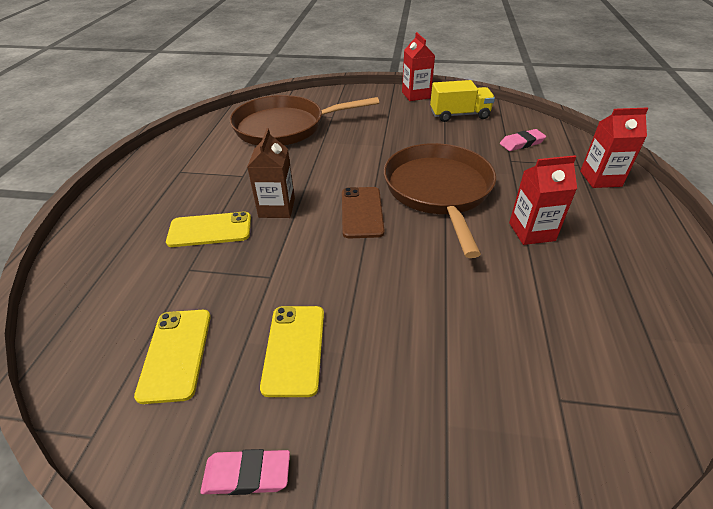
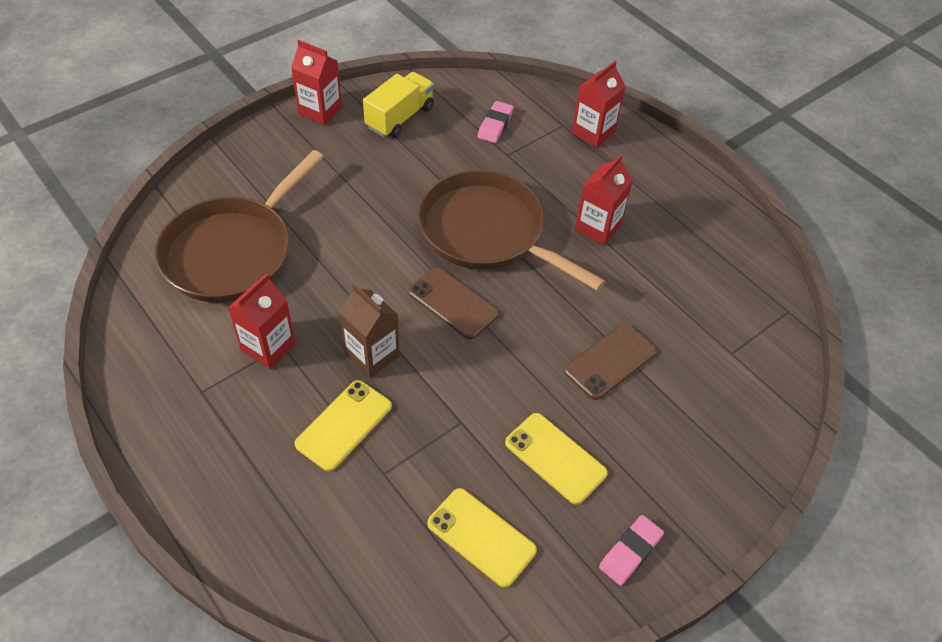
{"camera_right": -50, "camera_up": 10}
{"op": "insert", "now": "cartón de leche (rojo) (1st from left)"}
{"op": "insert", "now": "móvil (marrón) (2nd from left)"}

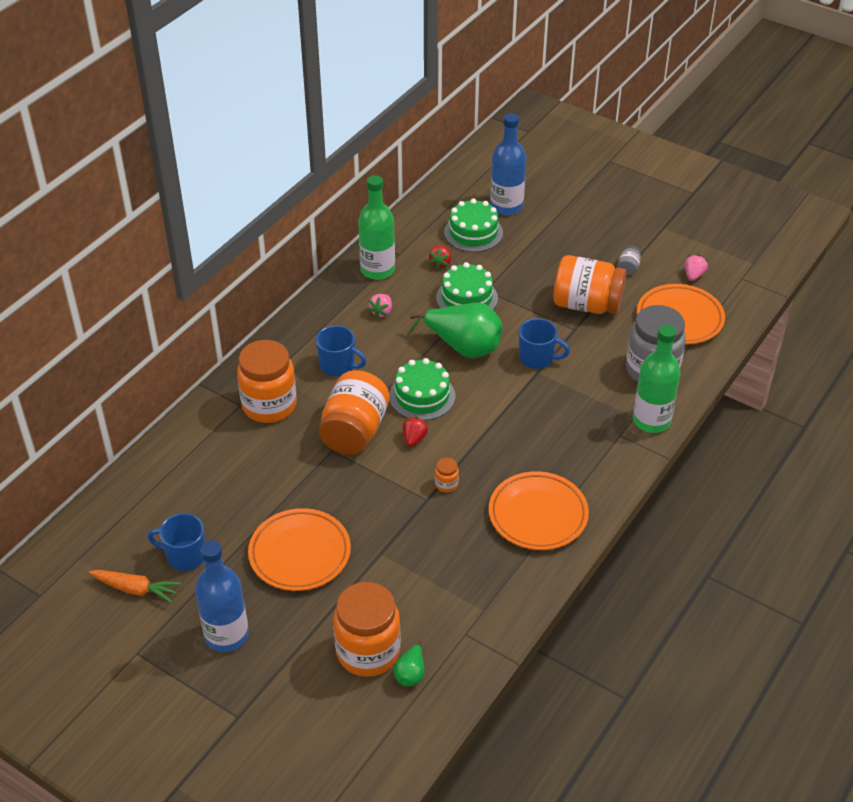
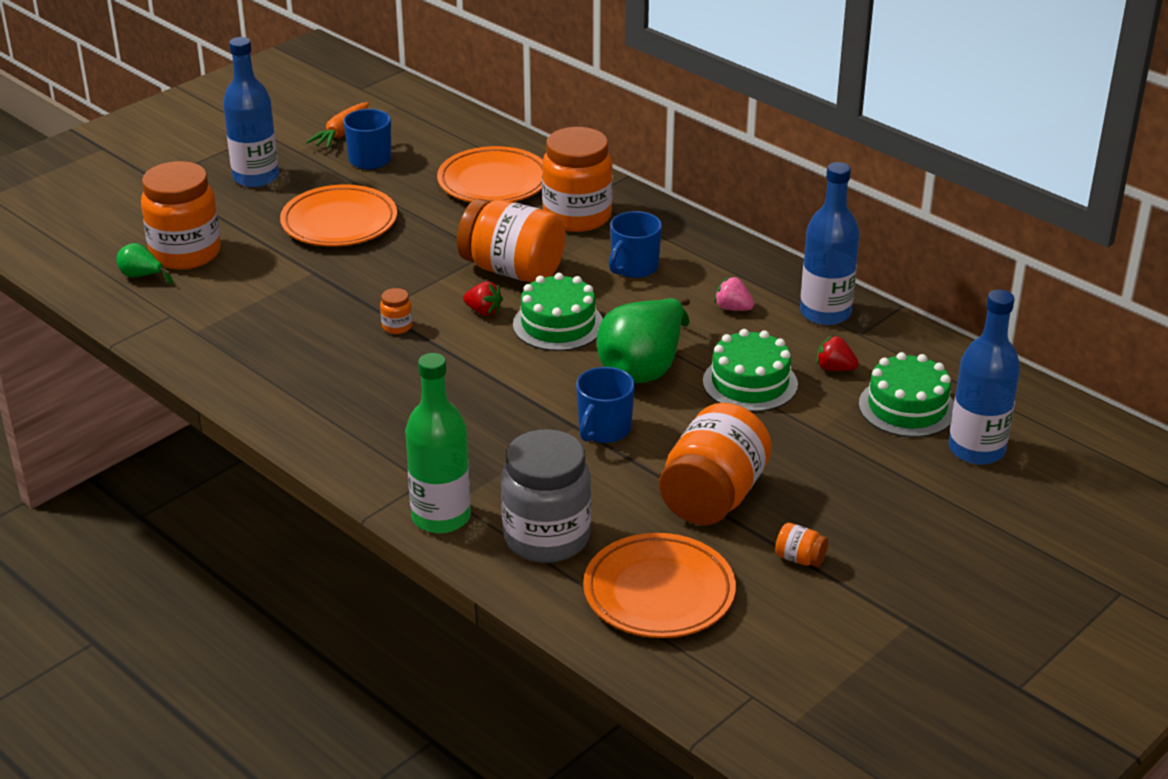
{"camera_right": 100, "camera_up": -10}
{"op": "recolor", "was": "botella (verde) (1st from left)", "now": "botella (azul) (2nd from left)"}
{"op": "move", "was": "plato (naranja) (2nd from left)"}
{"op": "recolor", "was": "tarro (gris) (1st from left)", "now": "tarro (naranja) (6th from left)"}
{"op": "delete", "was": "fresa (rosa) (2nd from left)"}

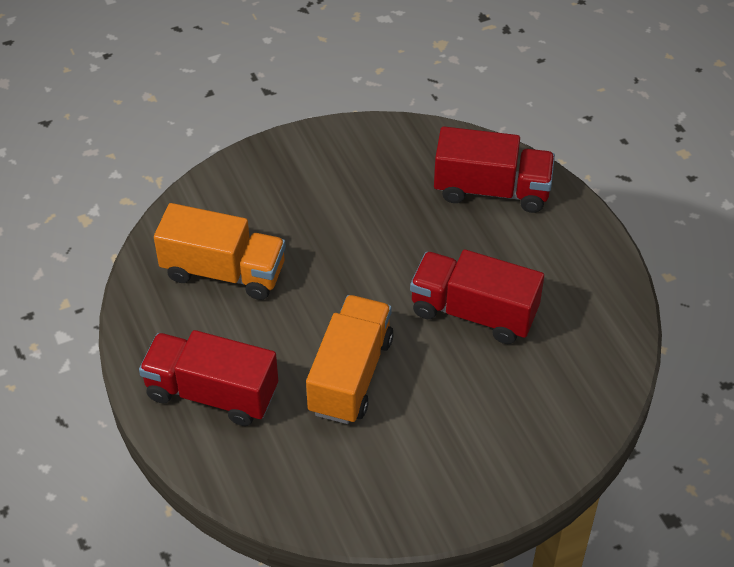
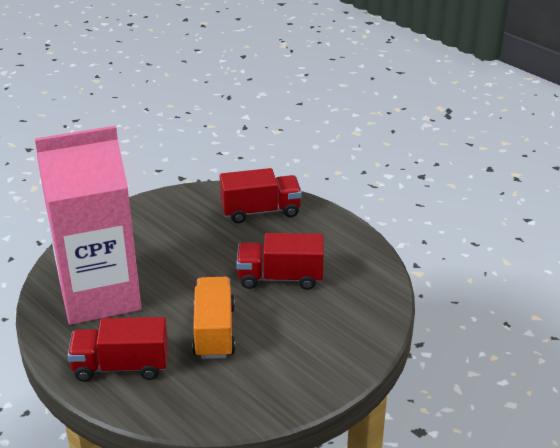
{"camera_right": -20, "camera_up": -15}
{"op": "replace", "was": "camión (naranja) (1st from left)", "now": "cartón de leche (rosa)"}

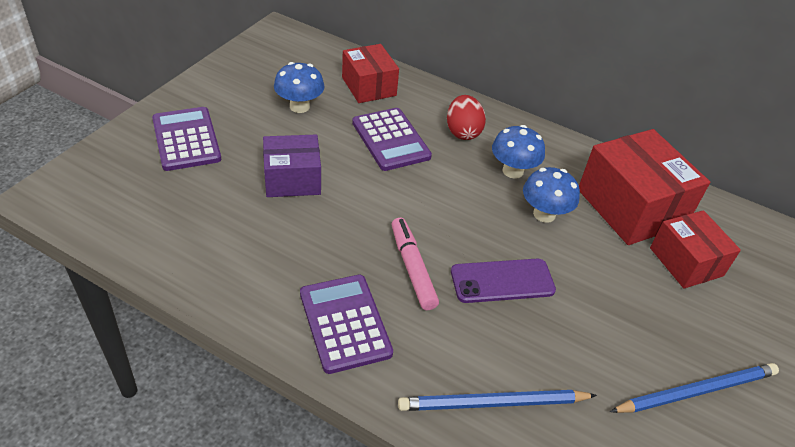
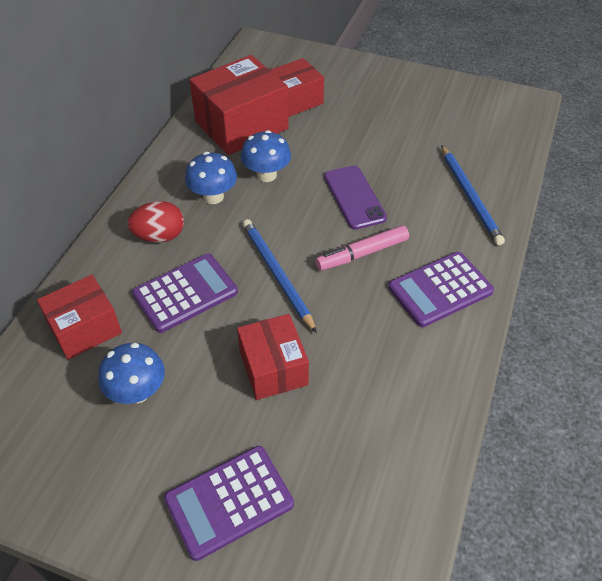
{"camera_right": -95, "camera_up": 5}
{"op": "recolor", "was": "caja (morado)", "now": "caja (rojo) (3rd from left)"}
{"op": "move", "was": "lápiz (azul) (2nd from left in the first image)", "now": "lápiz (azul) (1st from left)"}

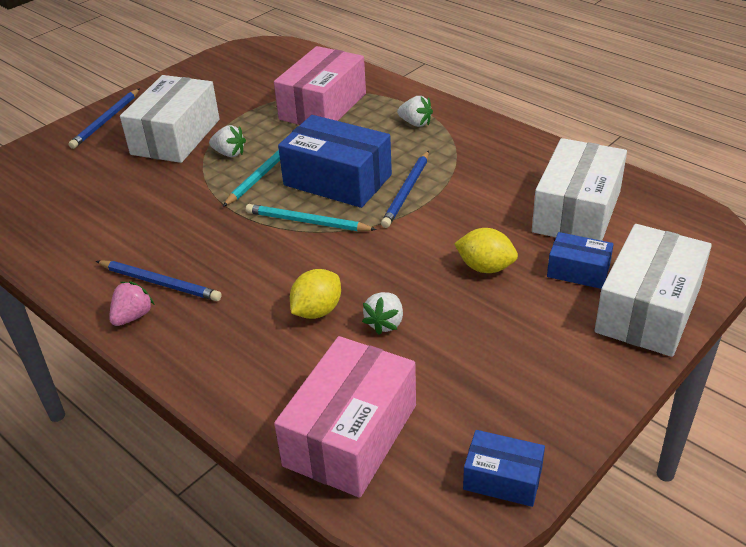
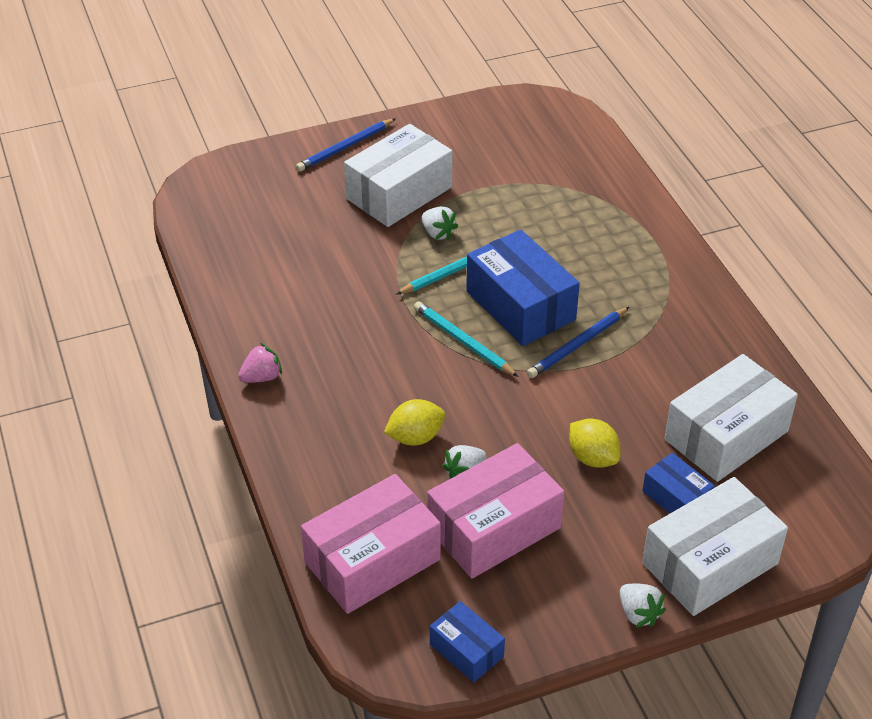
{"camera_right": 25, "camera_up": 5}
{"op": "delete", "was": "lápiz (azul) (2nd from left)"}
{"op": "move", "was": "caja (rosa) (1st from left in the first image)", "now": "caja (rosa) (2nd from left)"}
{"op": "move", "was": "fresa (blanco) (3rd from left)"}

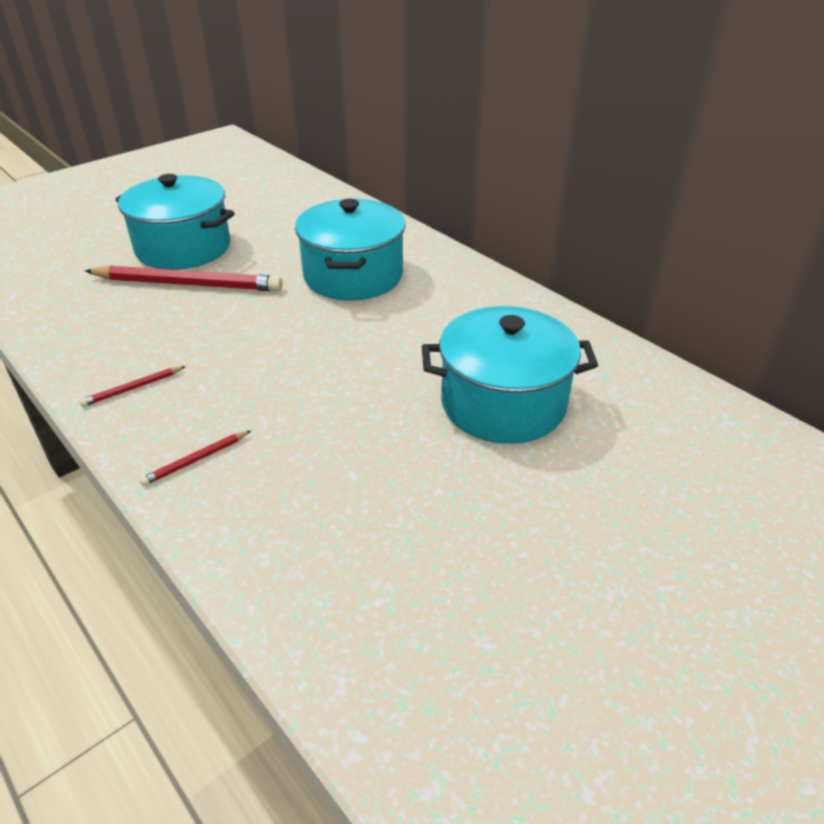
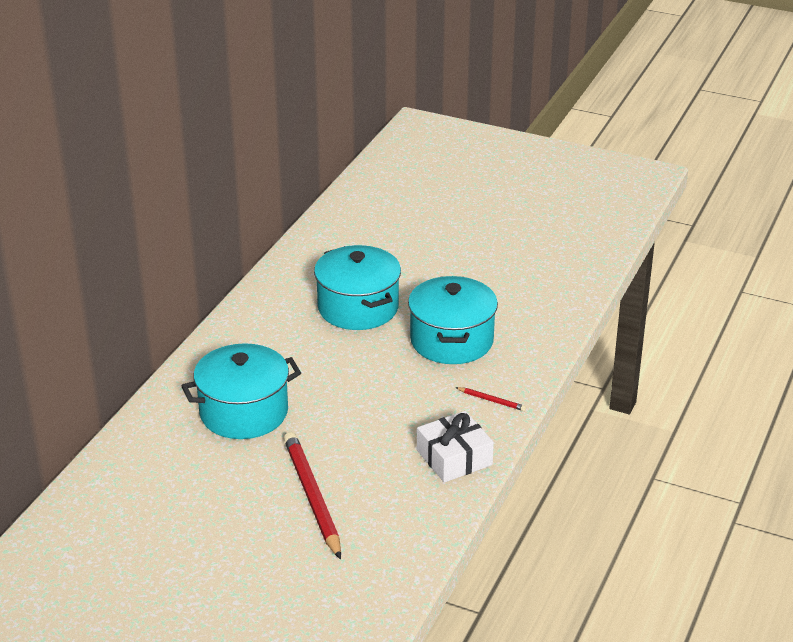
{"camera_right": -115, "camera_up": -5}
{"op": "replace", "was": "lápiz (rojo) (1st from left)", "now": "regalo (blanco)"}
{"op": "move", "was": "olla (turquesa) (1st from left in the first image)", "now": "olla (turquesa) (3rd from left)"}

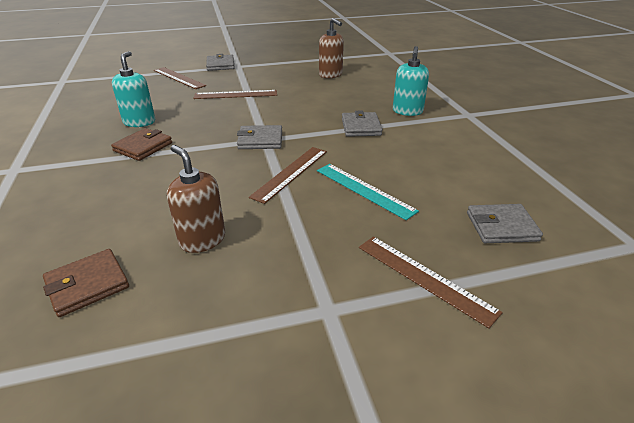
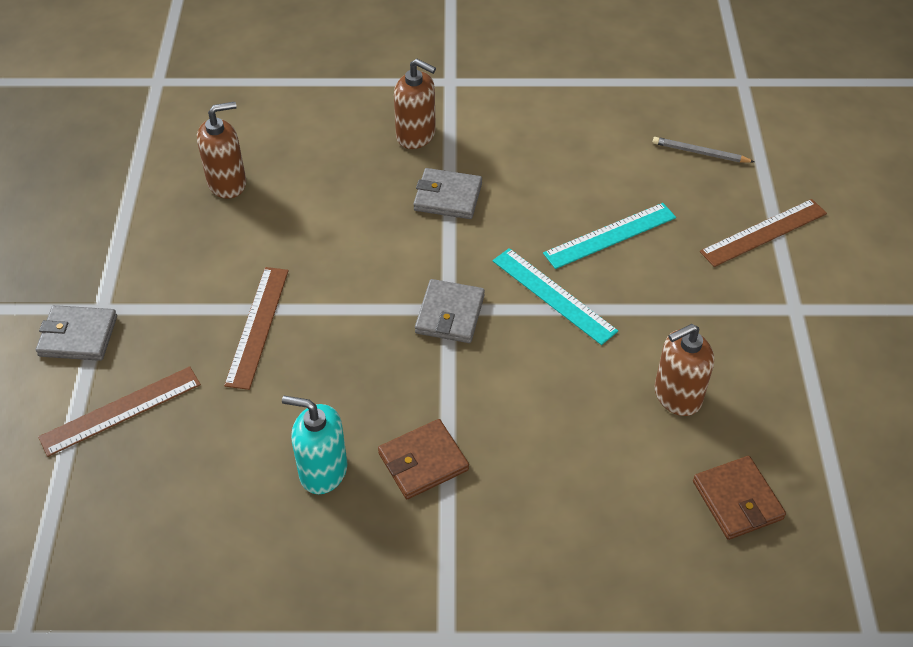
{"camera_right": -75, "camera_up": 15}
{"op": "rotate", "was": "cartera (marrón) (2nd from left in the first image)", "clockwise": -75}
{"op": "recolor", "was": "regla (marrón) (3rd from left)", "now": "regla (turquesa) (1st from left)"}
{"op": "recolor", "was": "dispensador de jabón (turquesa) (2nd from left)", "now": "dispensador de jabón (marrón) (2nd from left)"}
{"op": "replace", "was": "cartera (gris) (4th from left)", "now": "lápiz (gris)"}

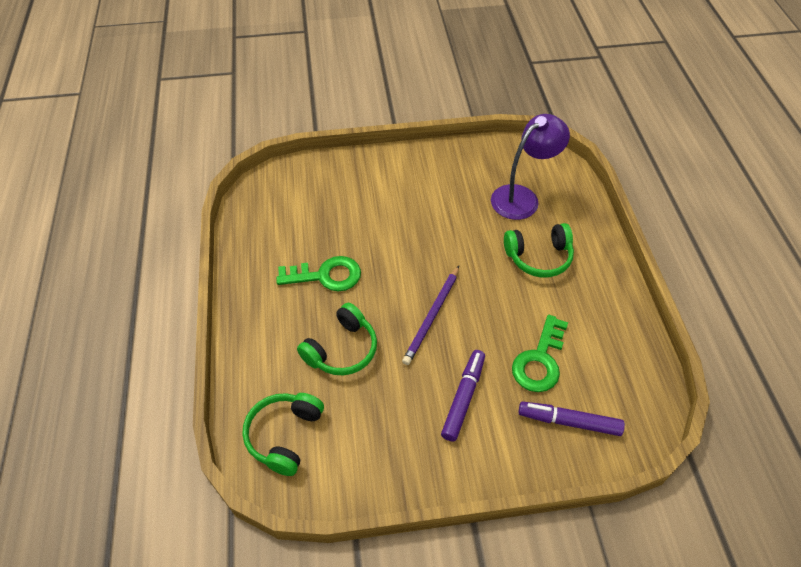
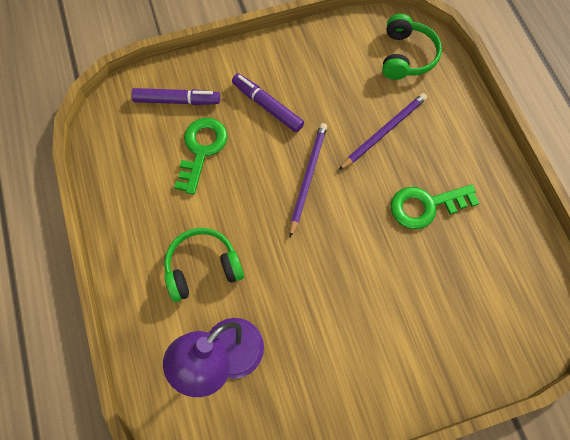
{"camera_right": 170, "camera_up": 15}
{"op": "replace", "was": "auriculares (verde) (2nd from left)", "now": "lápiz (morado) (2nd from left)"}
{"op": "rotate", "was": "rotulador (morado) (1st from left in the first image)", "clockwise": 120}

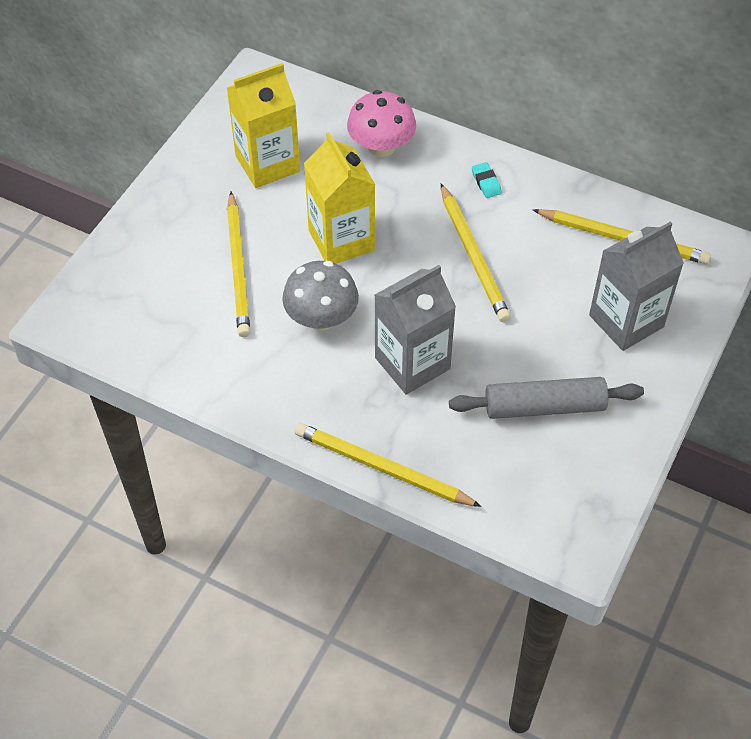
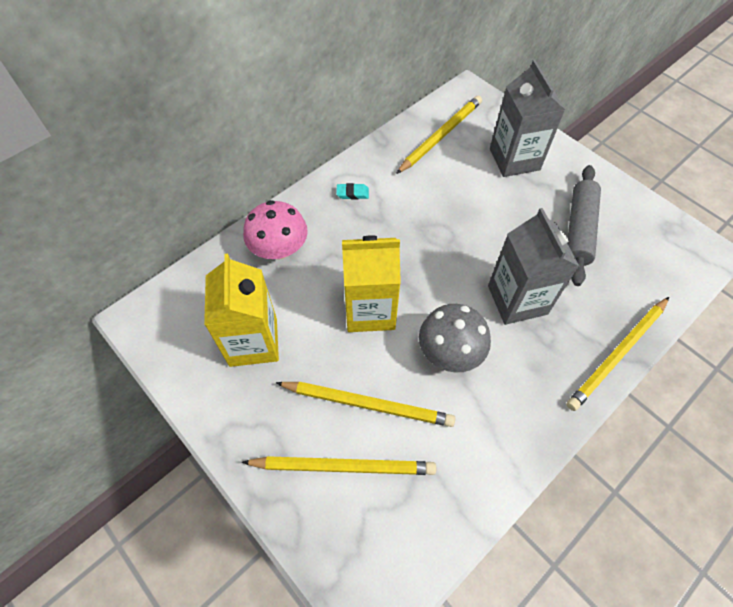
{"camera_right": -70, "camera_up": 5}
{"op": "move", "was": "lápiz (amarillo) (3rd from left in the first image)", "now": "lápiz (amarillo) (1st from left)"}

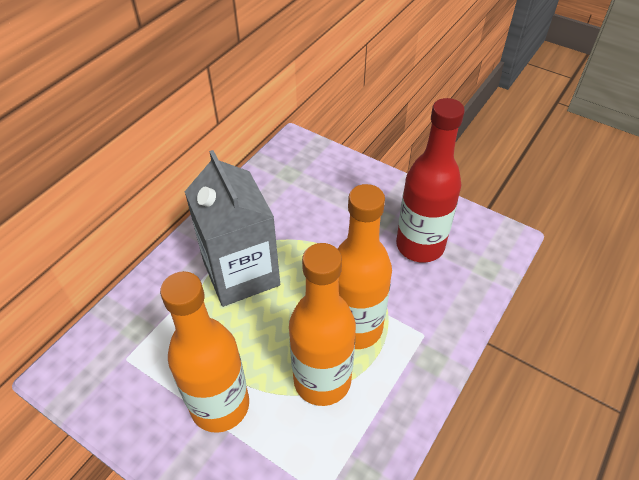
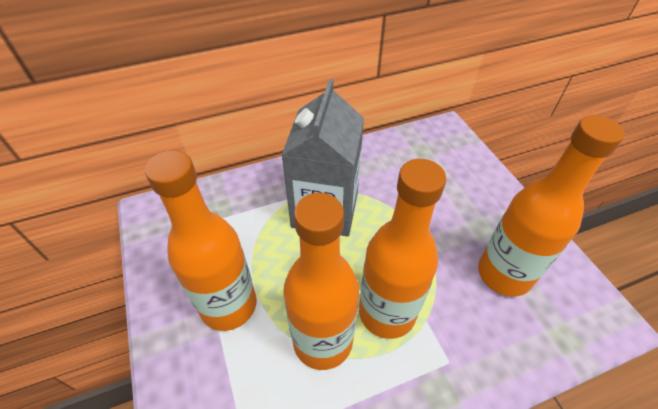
{"camera_right": 35, "camera_up": 0}
{"op": "recolor", "was": "botella (rojo)", "now": "botella (naranja) (4th from left)"}

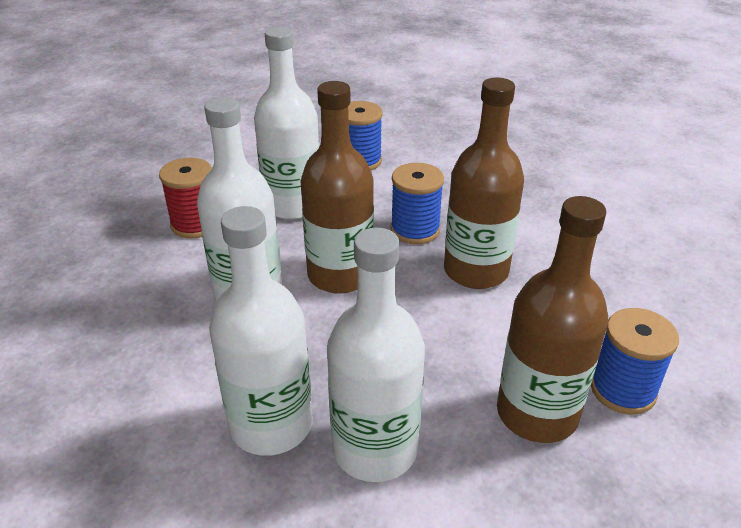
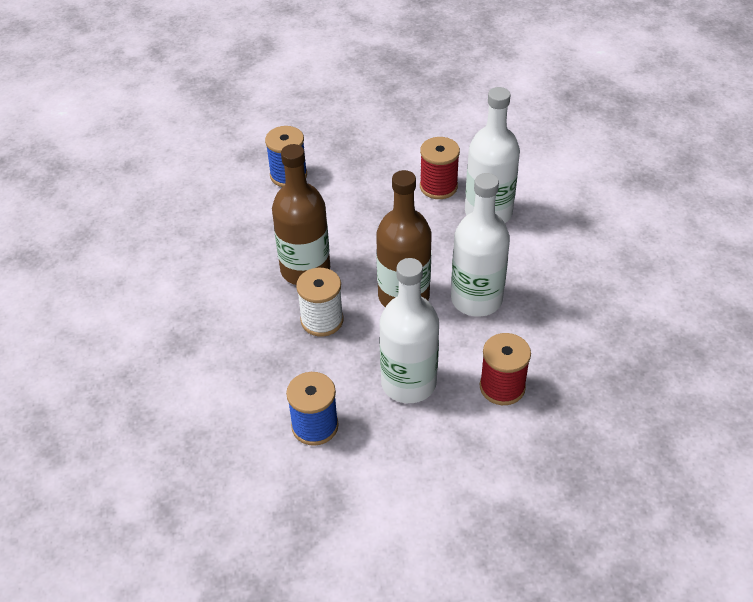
{"camera_right": -155, "camera_up": 10}
{"op": "replace", "was": "botella (blanco) (4th from left)", "now": "carrete (rojo) (1st from left)"}
{"op": "recolor", "was": "carrete (azul) (2nd from left)", "now": "carrete (blanco)"}
{"op": "delete", "was": "botella (marrón) (3rd from left)"}

